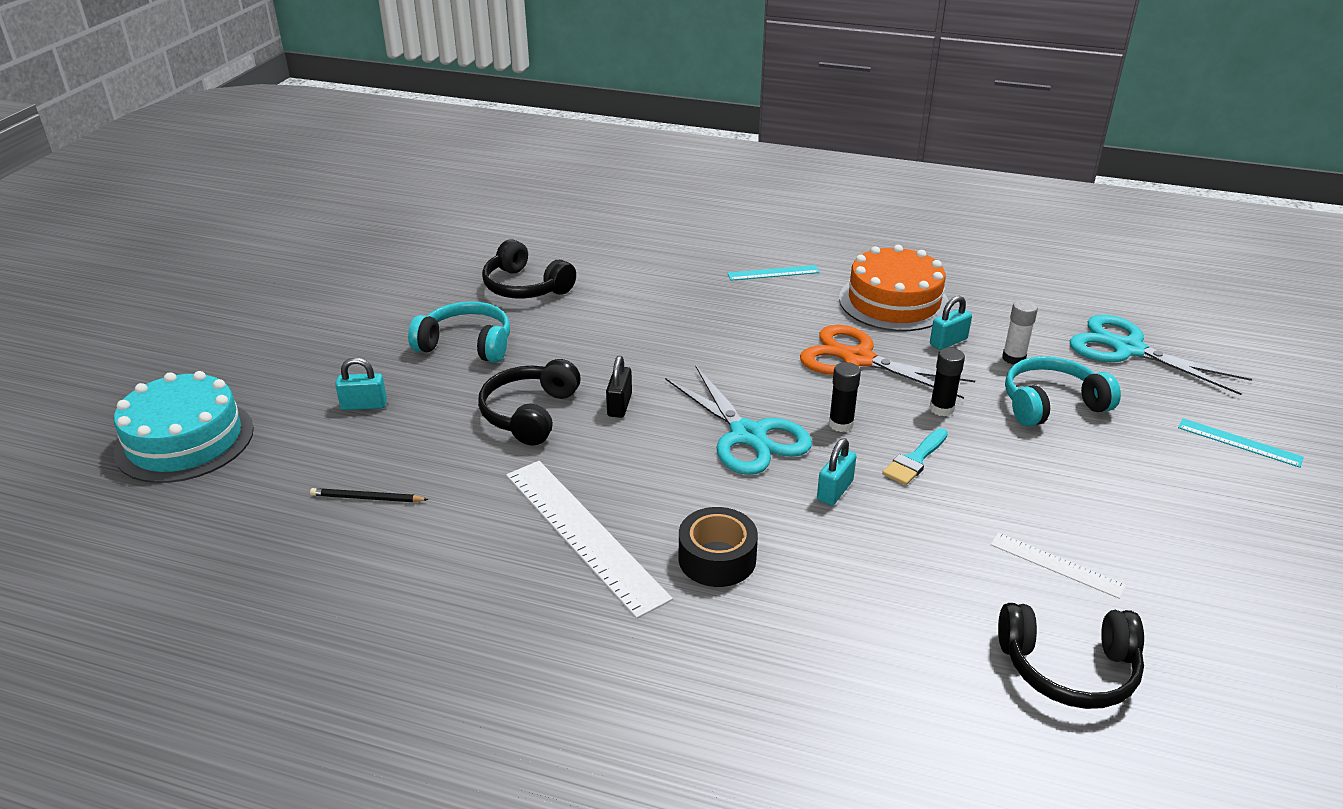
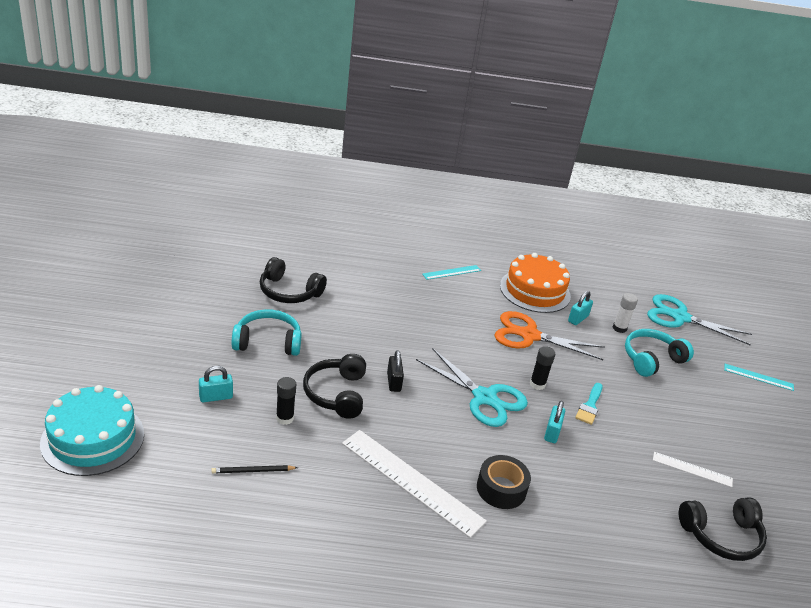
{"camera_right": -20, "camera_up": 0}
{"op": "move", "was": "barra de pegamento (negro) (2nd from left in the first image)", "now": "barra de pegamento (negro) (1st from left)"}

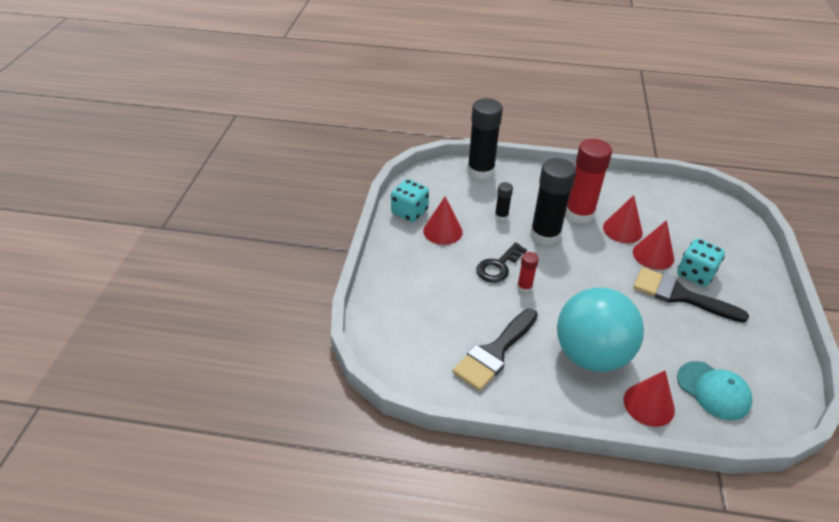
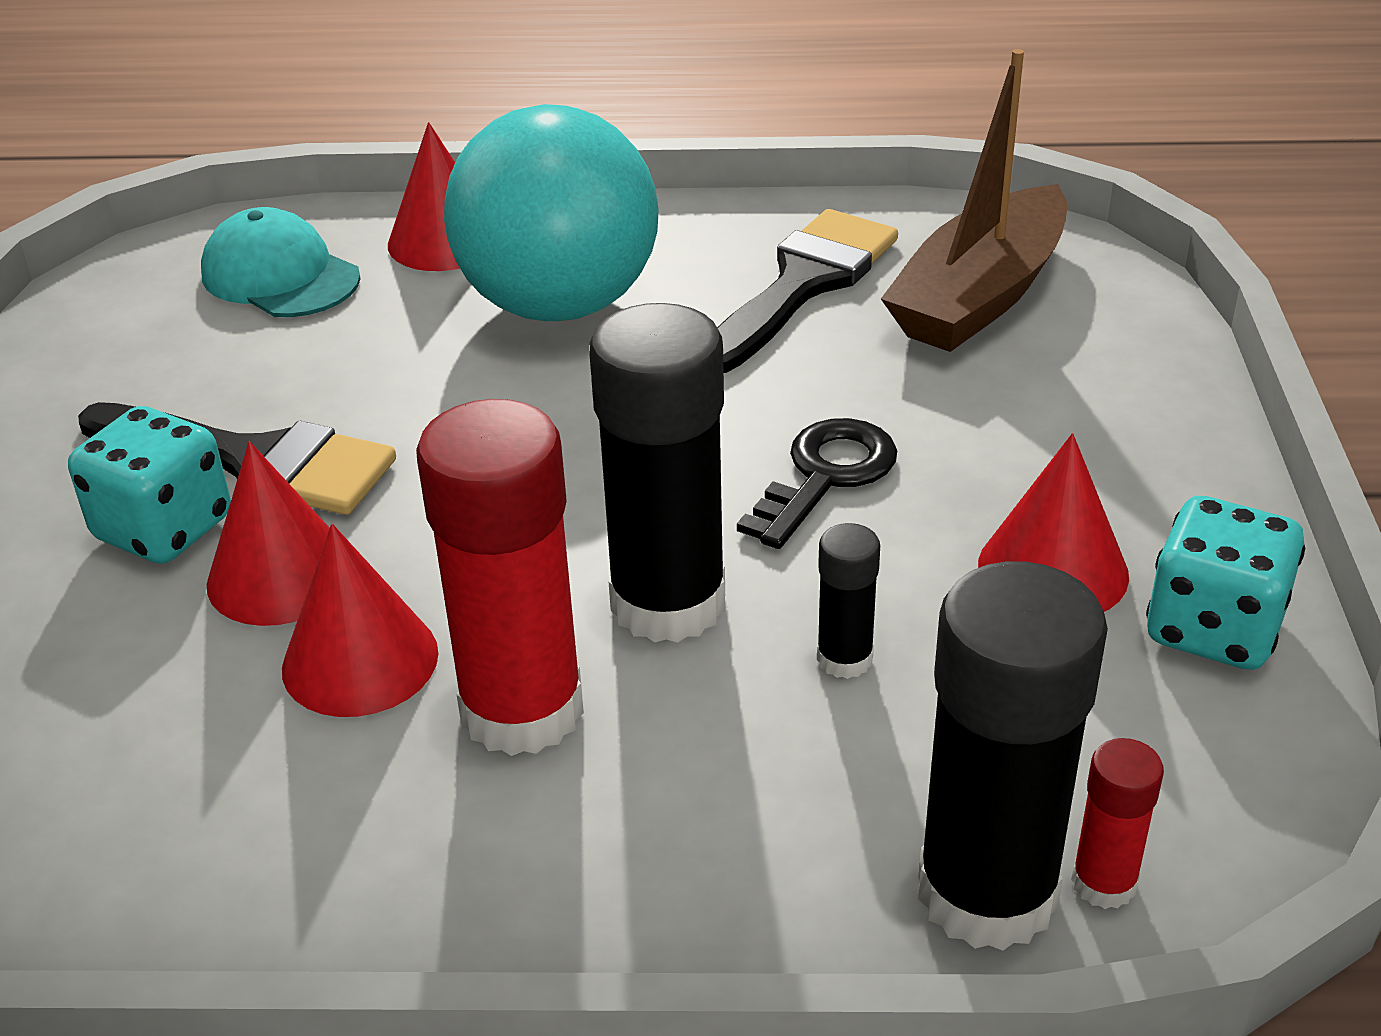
{"camera_right": 175, "camera_up": -5}
{"op": "move", "was": "barra de pegamento (rojo) (1st from left in the first image)", "now": "barra de pegamento (rojo) (2nd from left)"}
{"op": "insert", "now": "barco (marrón)"}

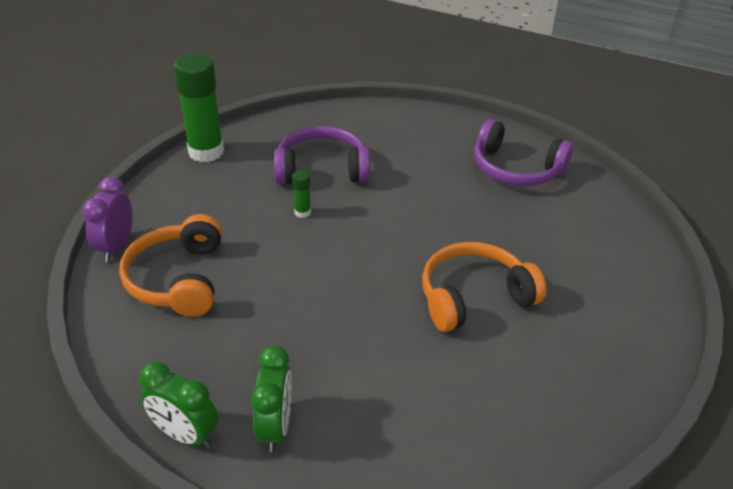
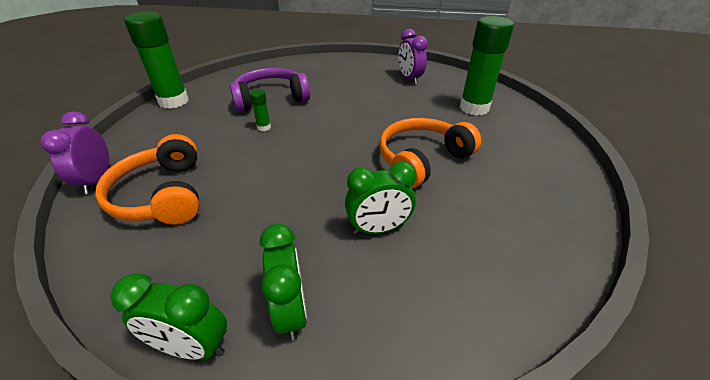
{"camera_right": -15, "camera_up": 0}
{"op": "replace", "was": "auriculares (morado) (2nd from left)", "now": "despertador (morado) (2nd from left)"}
{"op": "insert", "now": "despertador (verde) (3rd from left)"}
{"op": "insert", "now": "barra de pegamento (verde) (3rd from left)"}

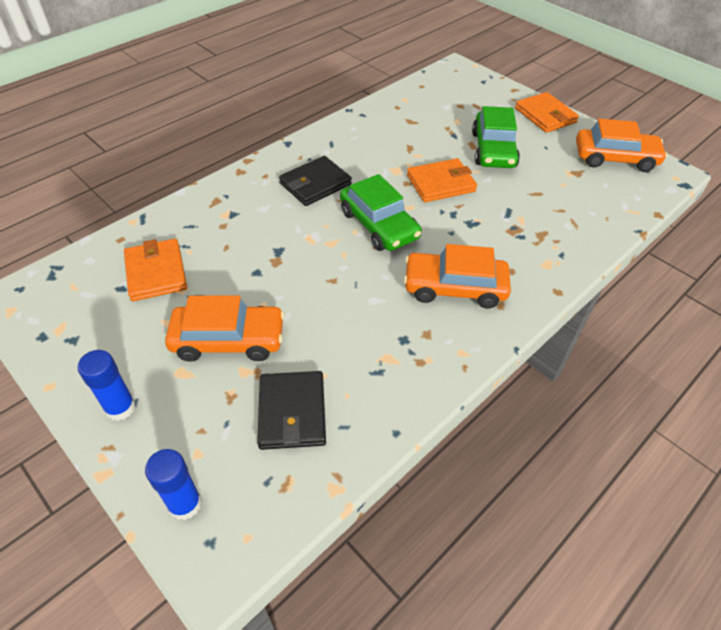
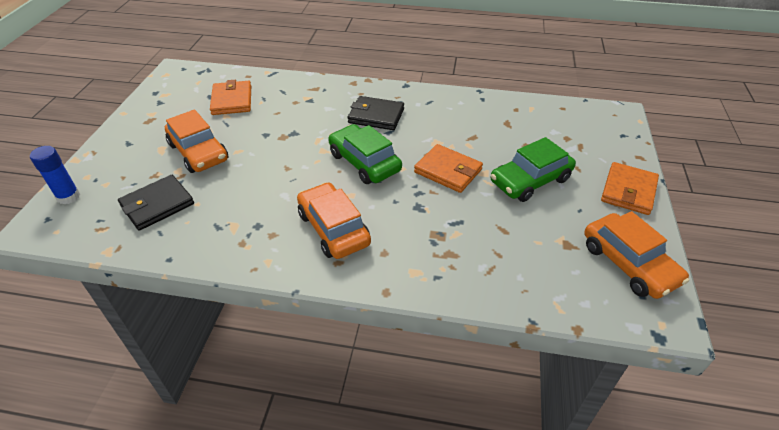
{"camera_right": 55, "camera_up": -5}
{"op": "delete", "was": "barra de pegamento (azul) (1st from left)"}
{"op": "rotate", "was": "cartera (naranja) (1st from left)", "clockwise": -45}
{"op": "rotate", "was": "coche (verde) (1st from left)", "clockwise": 120}

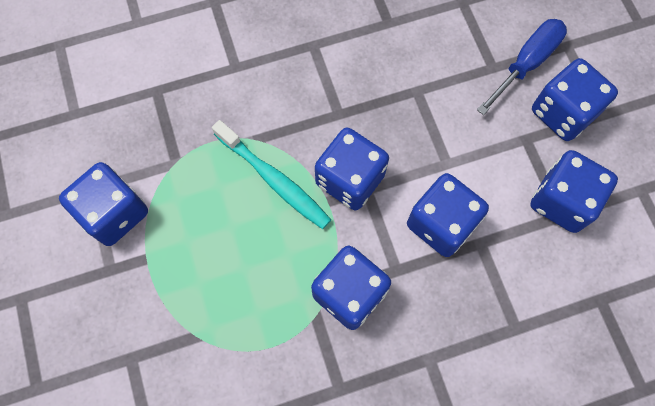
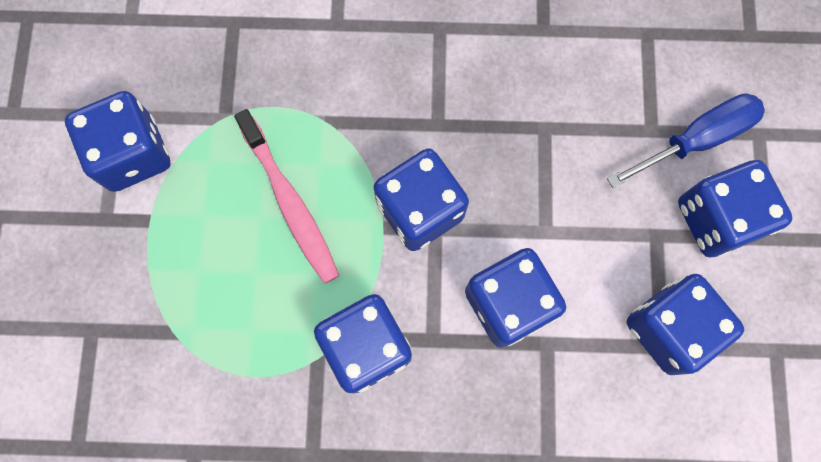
{"camera_right": 20, "camera_up": 5}
{"op": "delete", "was": "cepillo de dientes (turquesa)"}
{"op": "insert", "now": "cepillo de dientes (rosa)"}

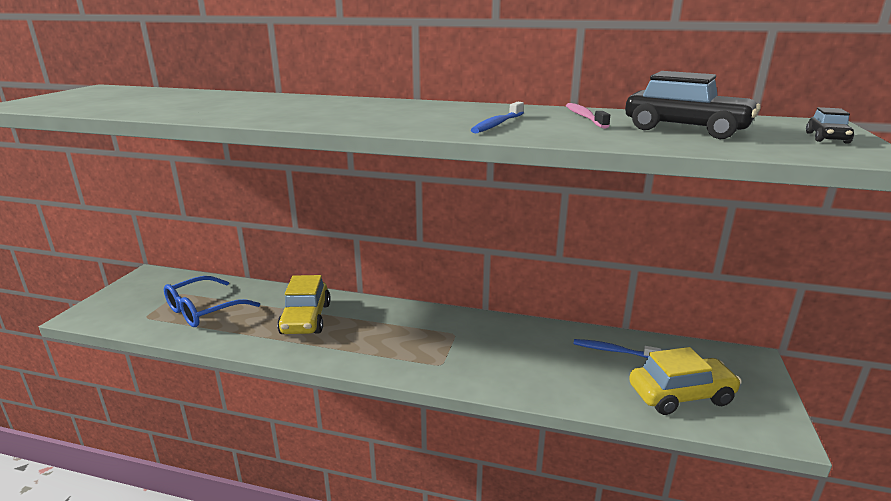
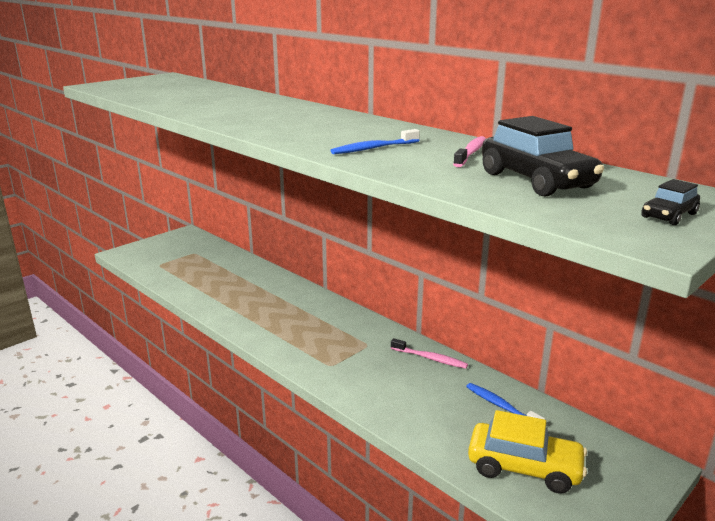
{"camera_right": 30, "camera_up": 0}
{"op": "delete", "was": "gafas (azul)"}
{"op": "delete", "was": "coche (amarillo) (1st from left)"}
{"op": "insert", "now": "cepillo de dientes (rosa) (1st from left)"}

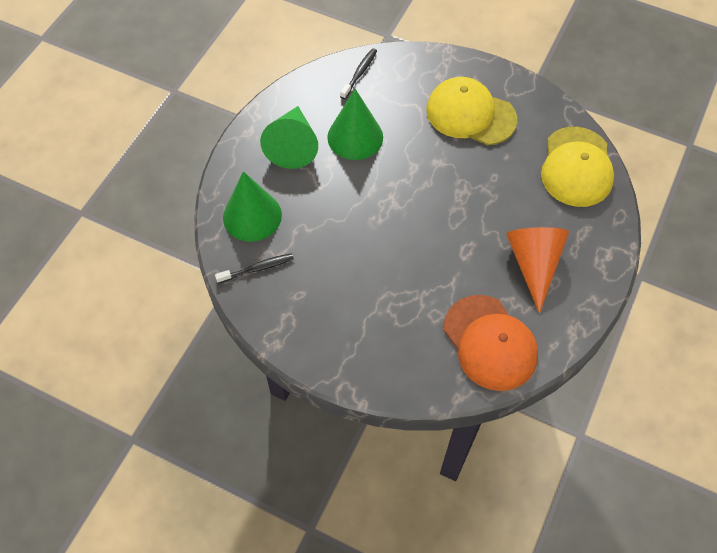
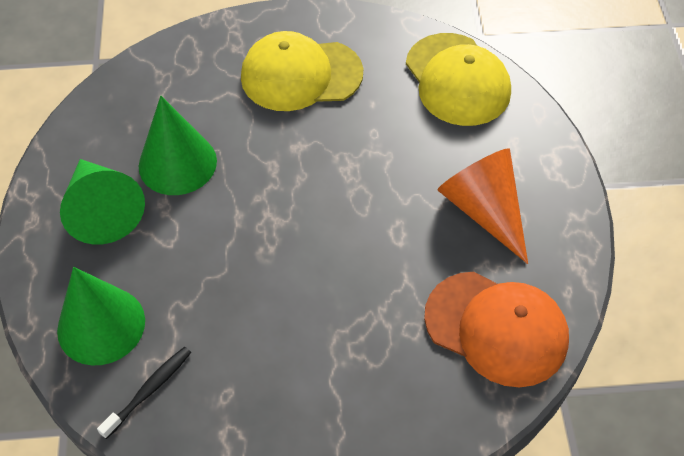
{"camera_right": -30, "camera_up": -5}
{"op": "delete", "was": "cepillo de dientes (negro) (2nd from left)"}

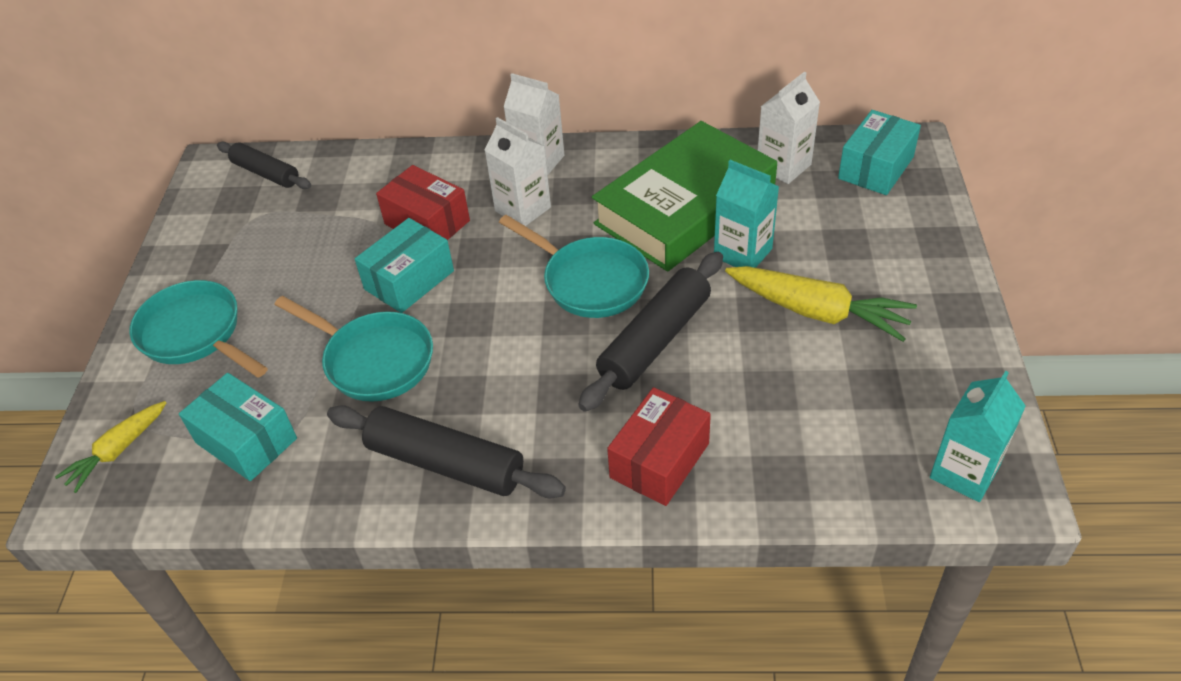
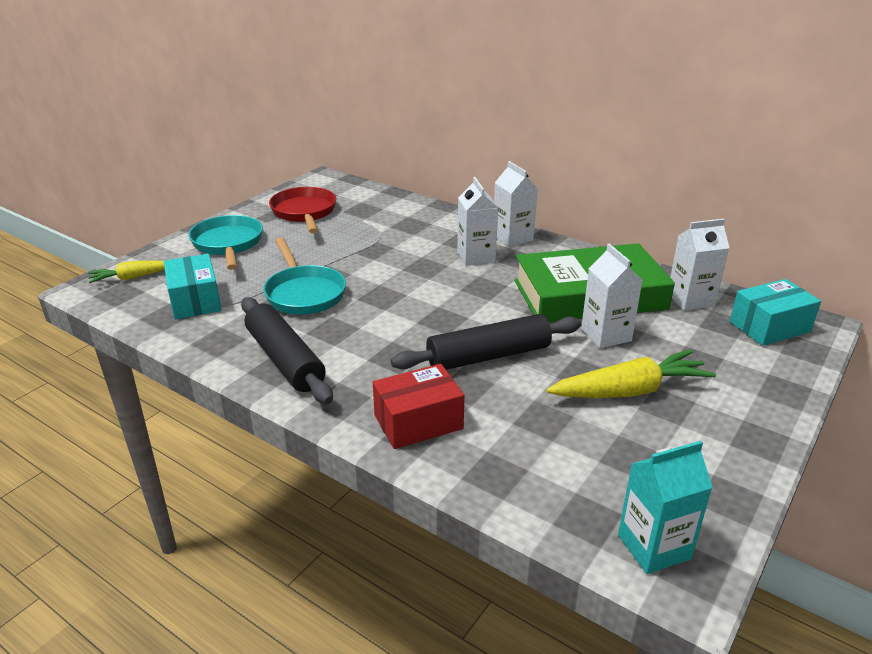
{"camera_right": 30, "camera_up": -15}
{"op": "delete", "was": "rodillo (negro) (1st from left)"}
{"op": "delete", "was": "caja (turquesa) (2nd from left)"}
{"op": "delete", "was": "caja (rojo) (1st from left)"}
{"op": "delete", "was": "sartén (turquesa) (3rd from left)"}
{"op": "recolor", "was": "cartón de leche (turquesa) (1st from left)", "now": "cartón de leche (blanco) (3rd from left)"}
{"op": "rotate", "was": "zanahoria (amarillo) (2nd from left)", "clockwise": -75}
{"op": "insert", "now": "sartén (rojo)"}

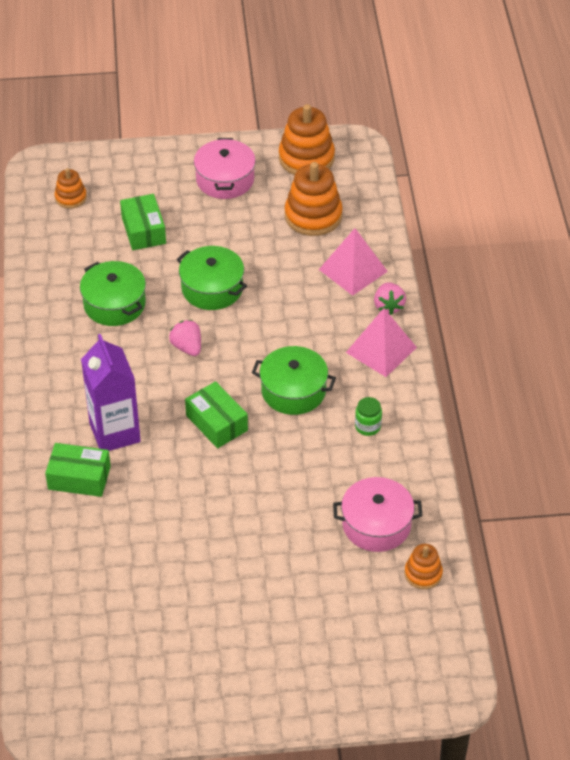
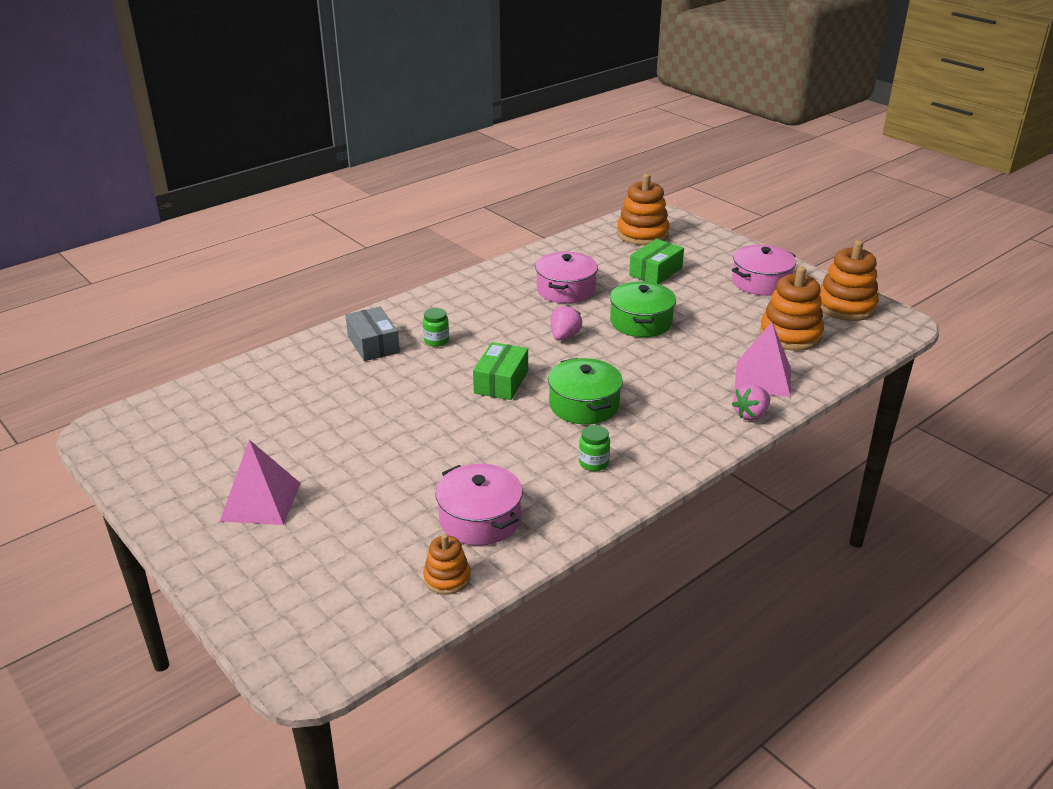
{"camera_right": 55, "camera_up": -15}
{"op": "recolor", "was": "caja (verde) (1st from left)", "now": "caja (gris)"}
{"op": "resize", "was": "juguete apilable (naranja) (1st from left in the first image)", "ratio": 1.81}
{"op": "recolor", "was": "olla (verde) (1st from left)", "now": "olla (rosa) (2nd from left)"}
{"op": "replace", "was": "cartón de leche (morado)", "now": "tarro (verde) (1st from left)"}
{"op": "move", "was": "pirámide (rosa) (2nd from left in the first image)", "now": "pirámide (rosa) (1st from left)"}

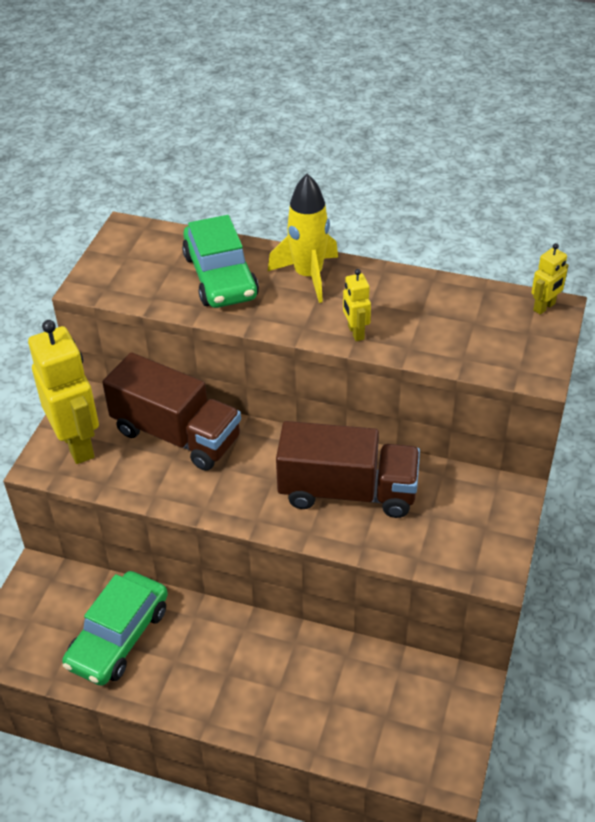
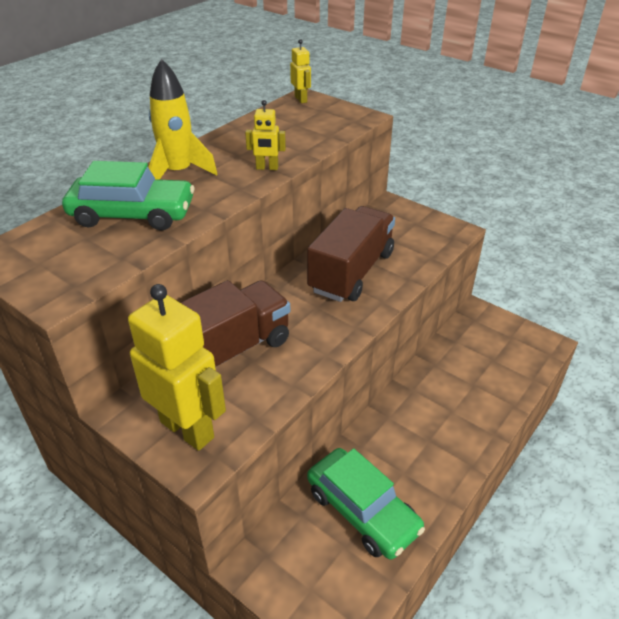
{"camera_right": -70, "camera_up": -5}
{"op": "rotate", "was": "robot (amarillo) (1st from left)", "clockwise": 45}

